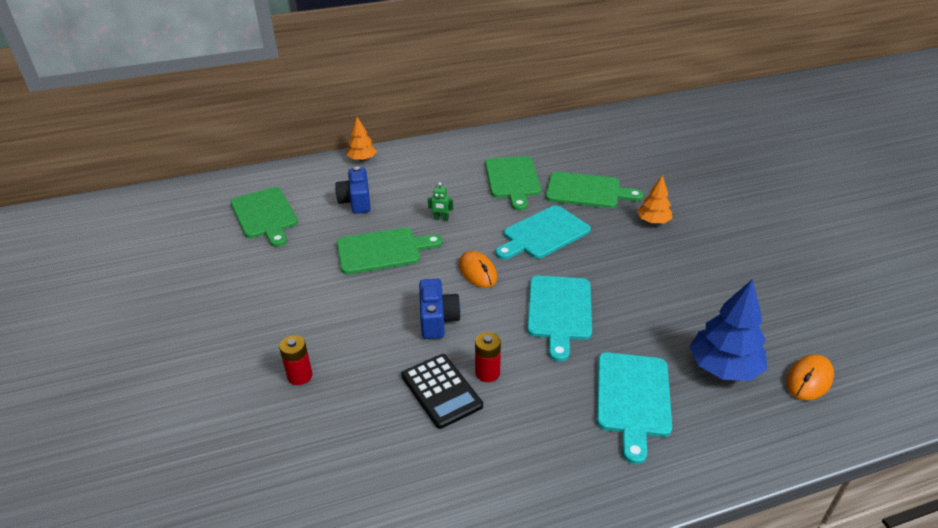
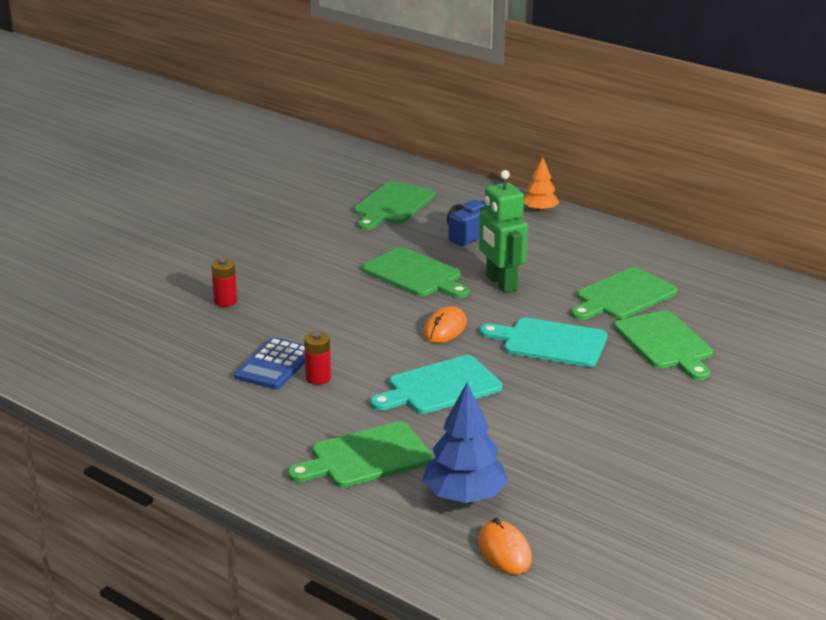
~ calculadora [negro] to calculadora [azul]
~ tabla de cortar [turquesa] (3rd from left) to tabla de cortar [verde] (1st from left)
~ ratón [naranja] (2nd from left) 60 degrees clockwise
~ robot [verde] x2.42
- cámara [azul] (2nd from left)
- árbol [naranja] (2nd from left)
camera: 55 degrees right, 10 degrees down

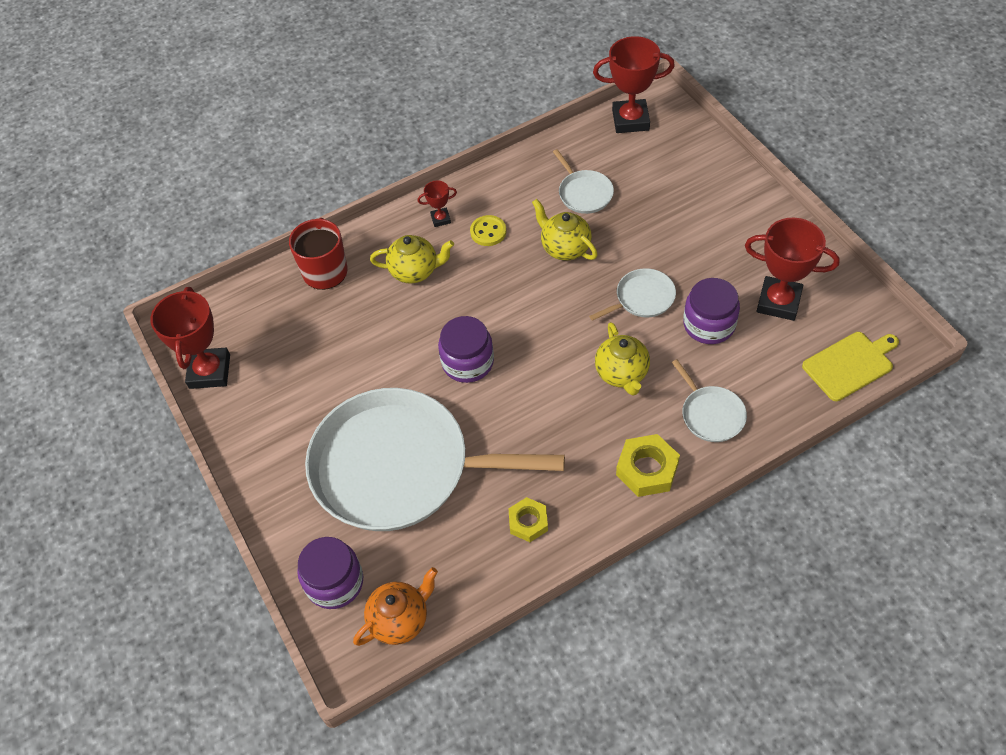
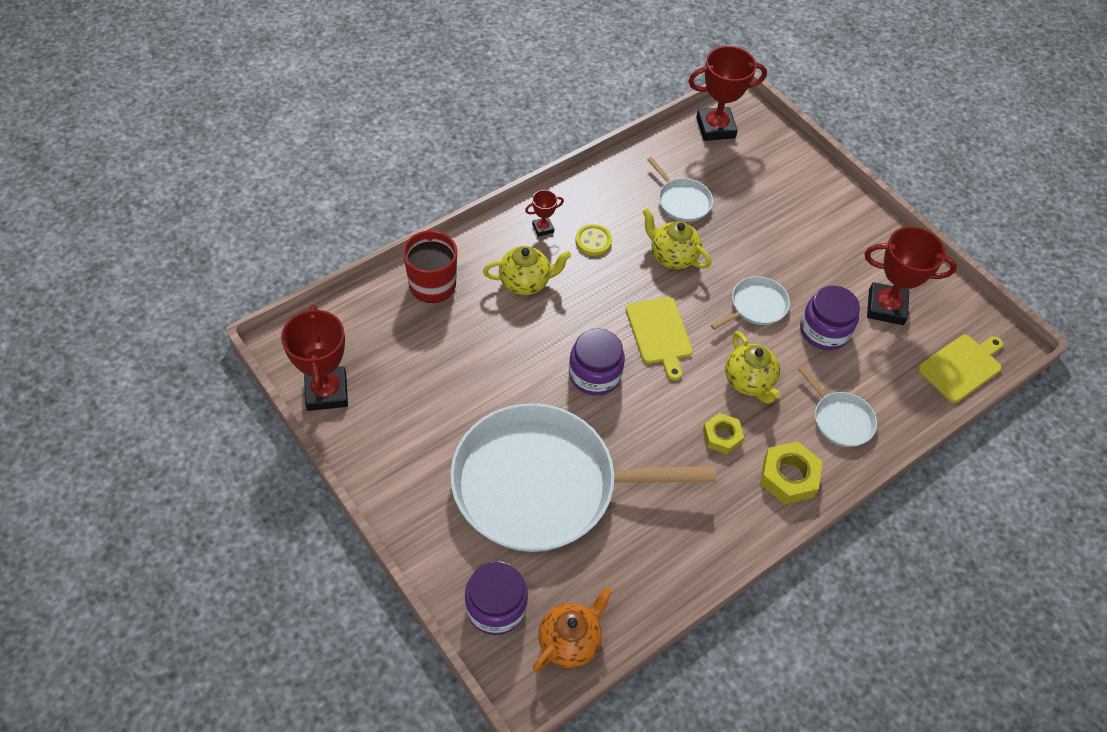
+ tabla de cortar [amarillo] (1st from left)
~ tuerca [amarillo] (1st from left)
camera: 15 degrees left, 0 degrees up

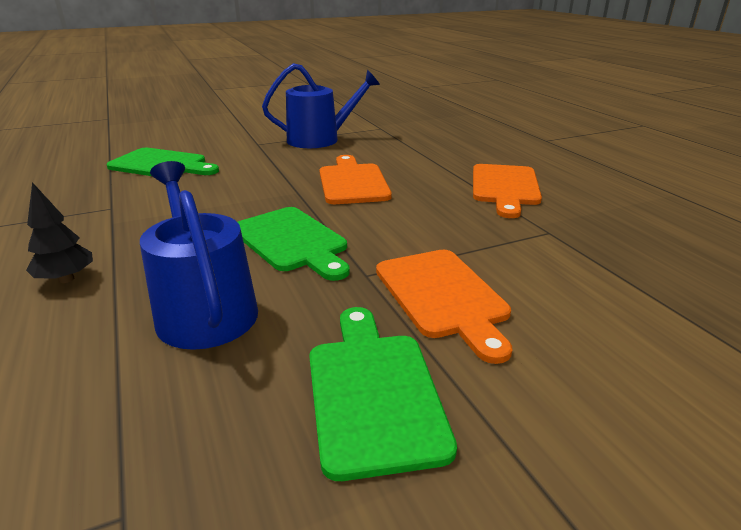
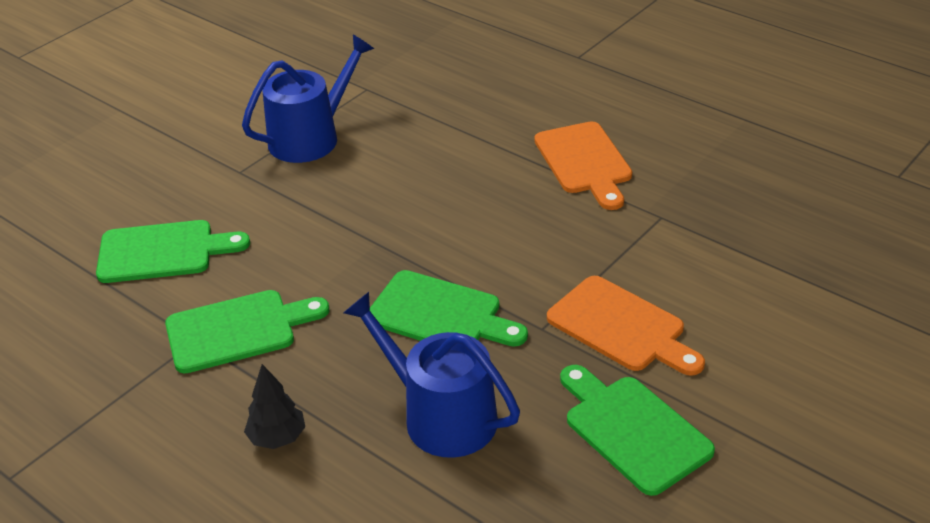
+ tabla de cortar [verde] (2nd from left)
- tabla de cortar [naranja] (1st from left)
camera: 25 degrees left, 10 degrees up

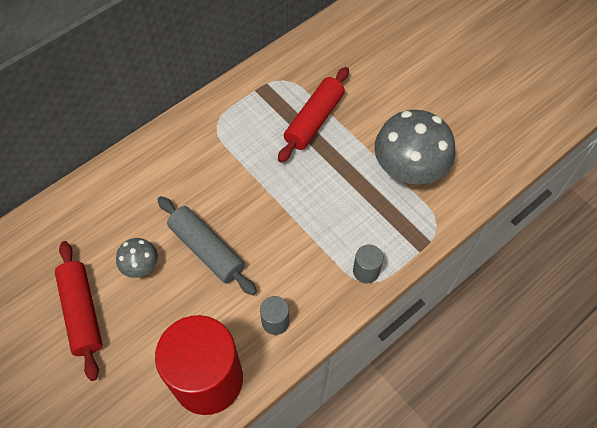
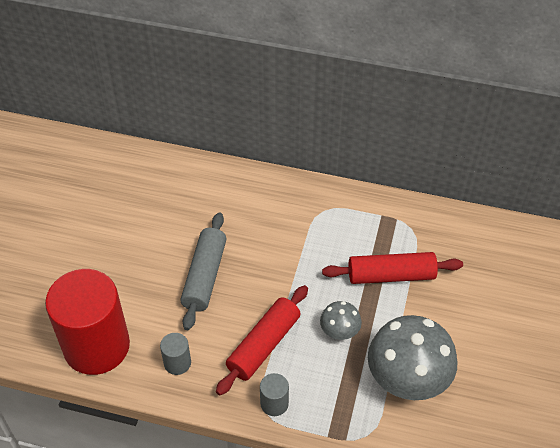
~ rodillo [rojo] (1st from left)
~ seta [gris] (1st from left)
camera: 55 degrees right, 10 degrees down

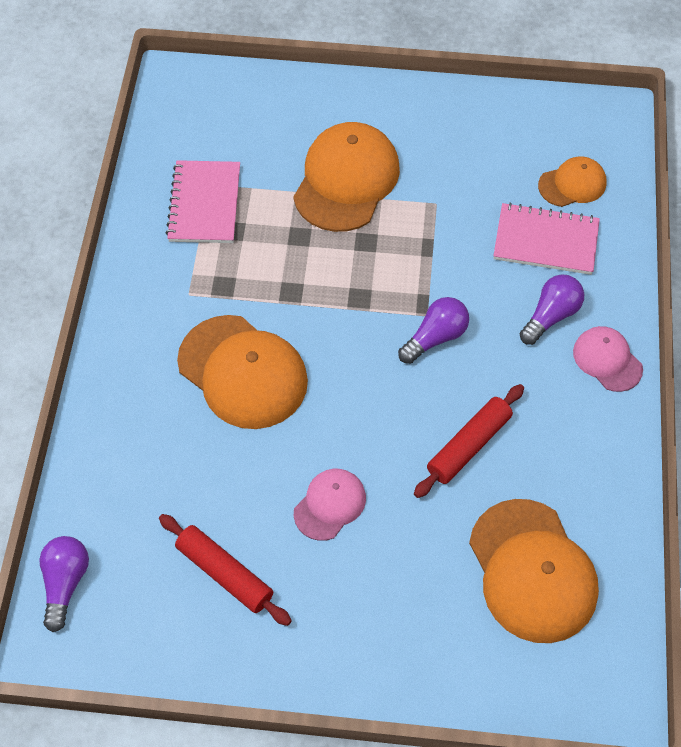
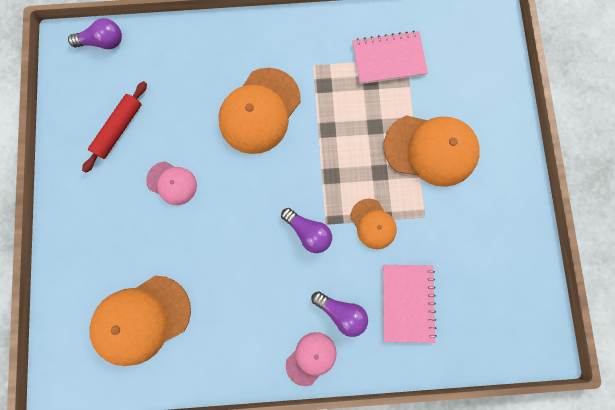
~ gorra [naranja] (4th from left in the first image) to gorra [naranja] (3rd from left)
- rodillo [rojo] (2nd from left)
camera: 80 degrees right, 20 degrees up

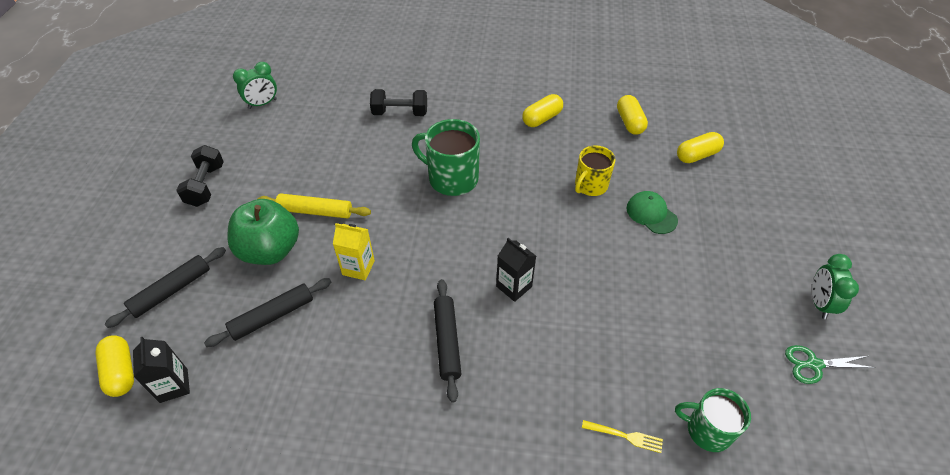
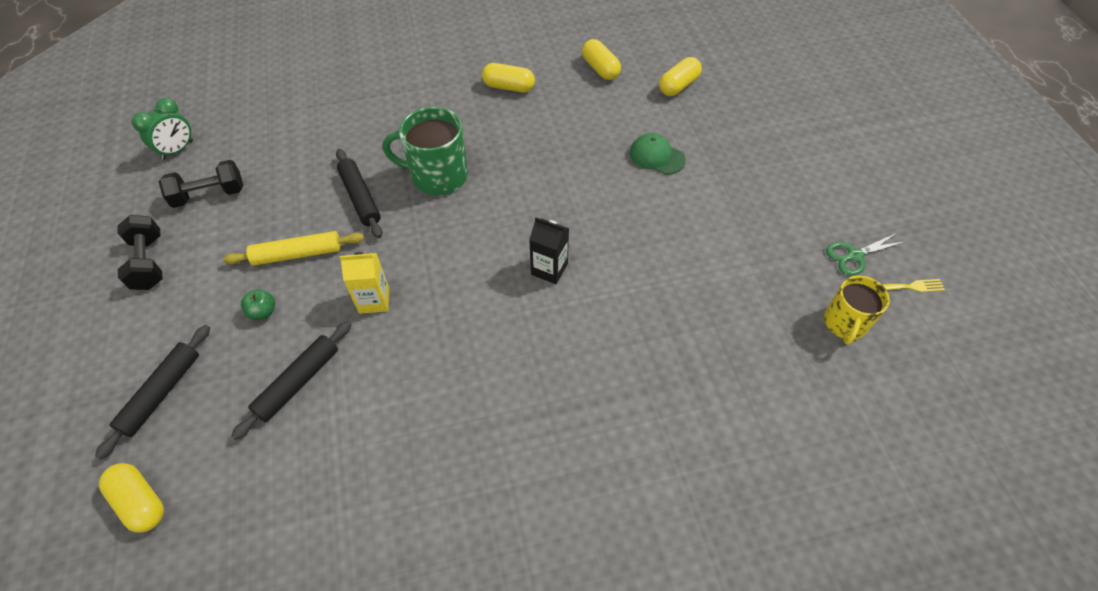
~ mancuerna [negro] (2nd from left)
~ manzana [verde] x0.40
~ rodillo [negro] (3rd from left)
~ cápsula [amarillo] (2nd from left) 75 degrees clockwise
~ taza [amarillo]
~ tenedor [amarillo]
- cartón de leche [negro] (1st from left)
- taza [verde] (2nd from left)
- despertador [verde] (2nd from left)
camera: 20 degrees left, 5 degrees up

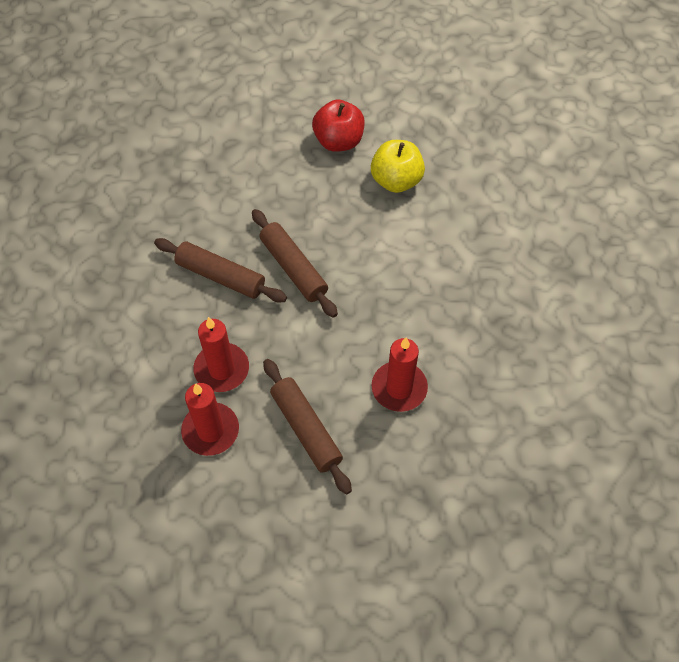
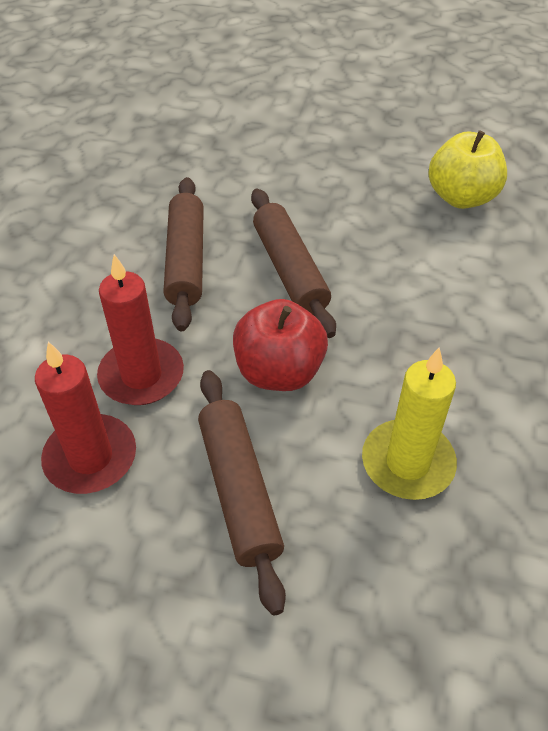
~ rodillo [marrón] (1st from left) 45 degrees clockwise
~ manzana [rojo]
~ vela [rojo] (3rd from left) to vela [amarillo]
camera: 15 degrees right, 10 degrees down

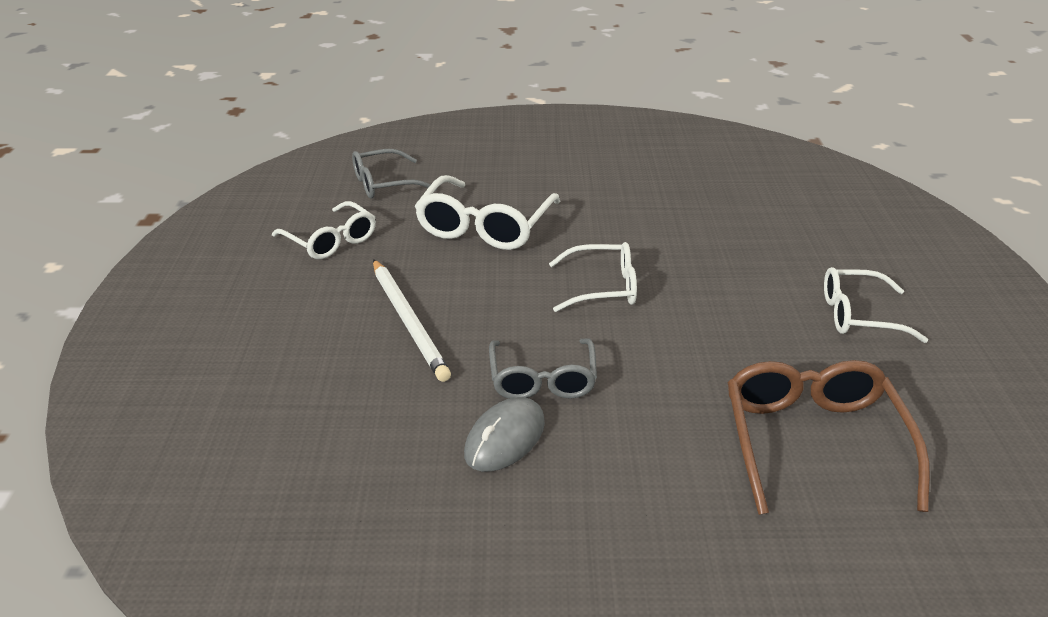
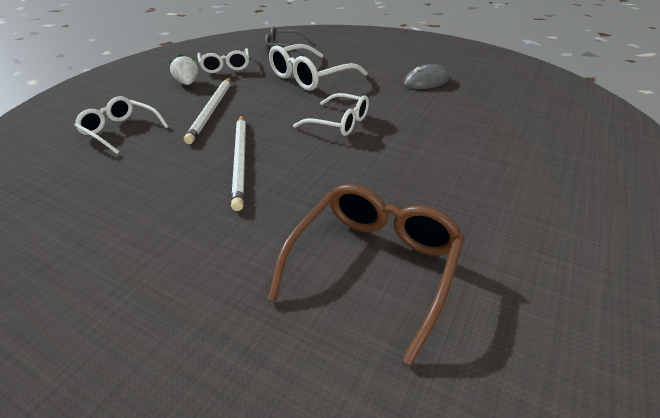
~ gafas [blanco] (4th from left in the first image) to gafas [blanco] (1st from left)
+ fresa [blanco]
~ gafas [gris] (2nd from left) to lápiz [blanco] (2nd from left)
~ ratón [gris]
camera: 30 degrees right, 5 degrees up

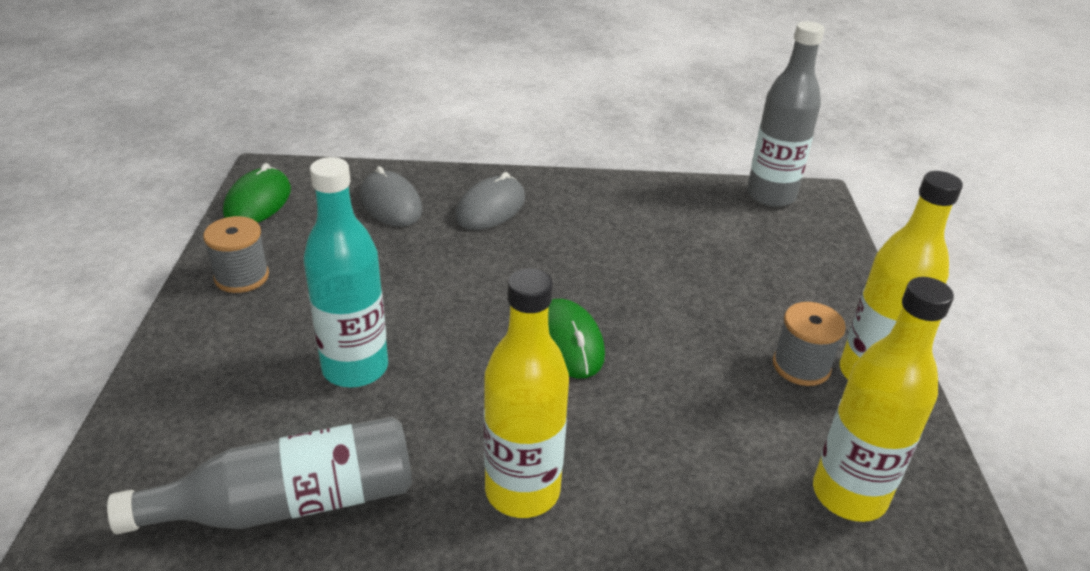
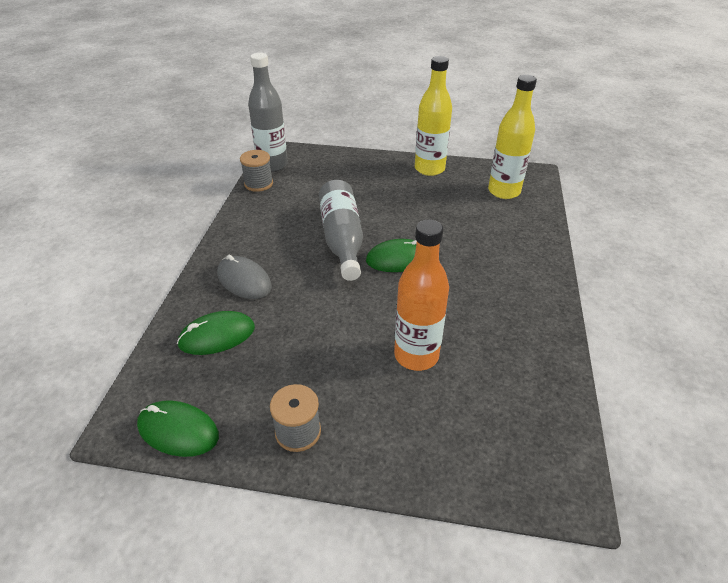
~ ratón [gris] (1st from left) to ratón [verde] (2nd from left)
~ carrete [gris] (2nd from left in the first image) to carrete [gris] (1st from left)
~ botella [gris] (1st from left in the first image) to botella [gris] (2nd from left)
~ botella [turquesa] to botella [naranja]
- botella [amarillo] (1st from left)
camera: 80 degrees left, 5 degrees up

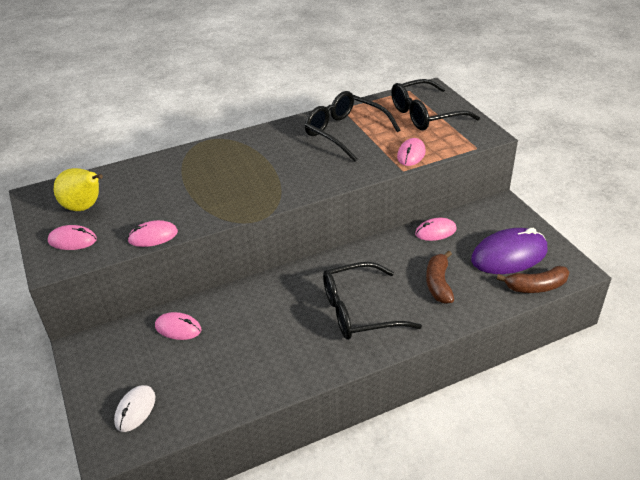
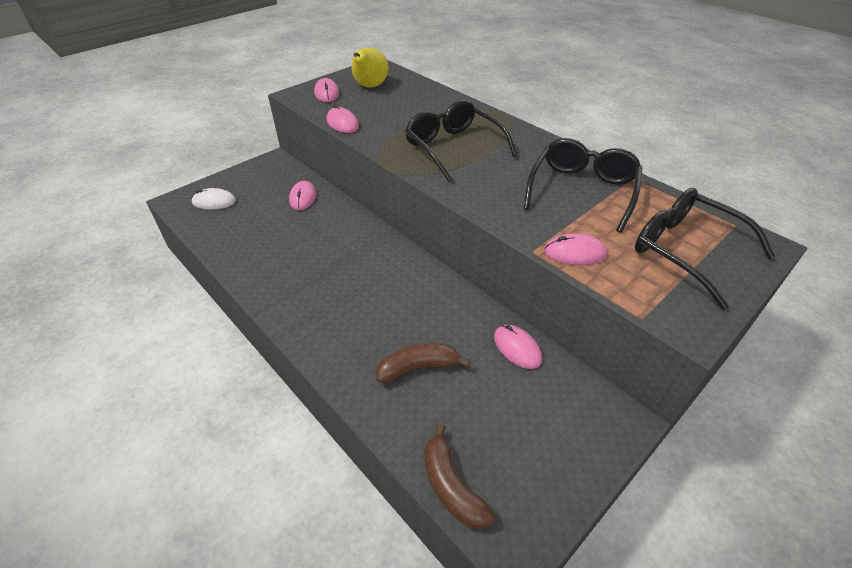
~ gafas [negro] (2nd from left in the first image) to gafas [negro] (1st from left)
- ratón [morado]
camera: 70 degrees right, 5 degrees up

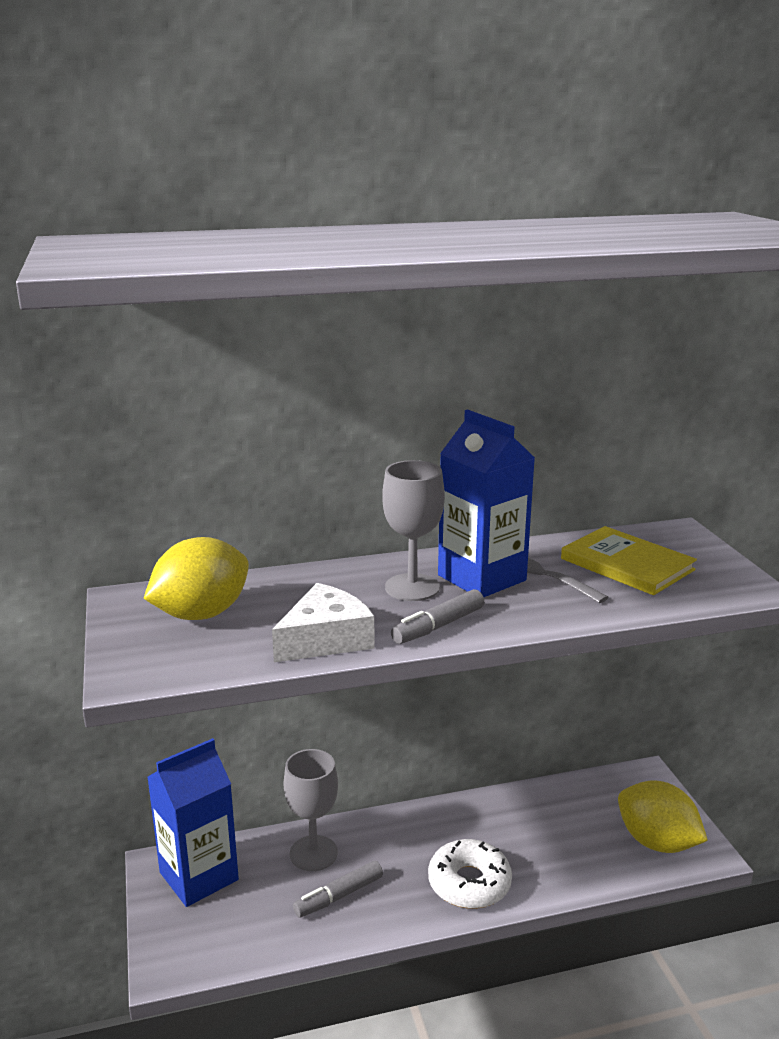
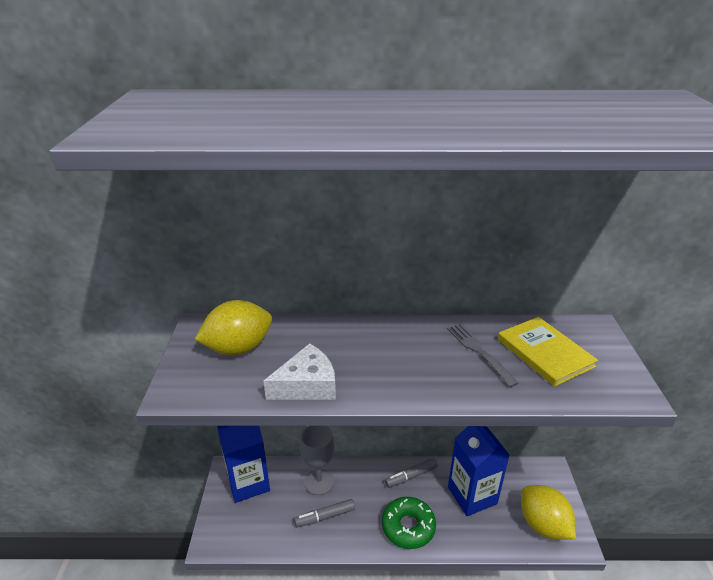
~ rosquilla [blanco] to rosquilla [verde]
~ rotulador [gris] (2nd from left)
~ cartón de leche [azul] (2nd from left)
- copa [gris] (2nd from left)
camera: 15 degrees right, 10 degrees up

